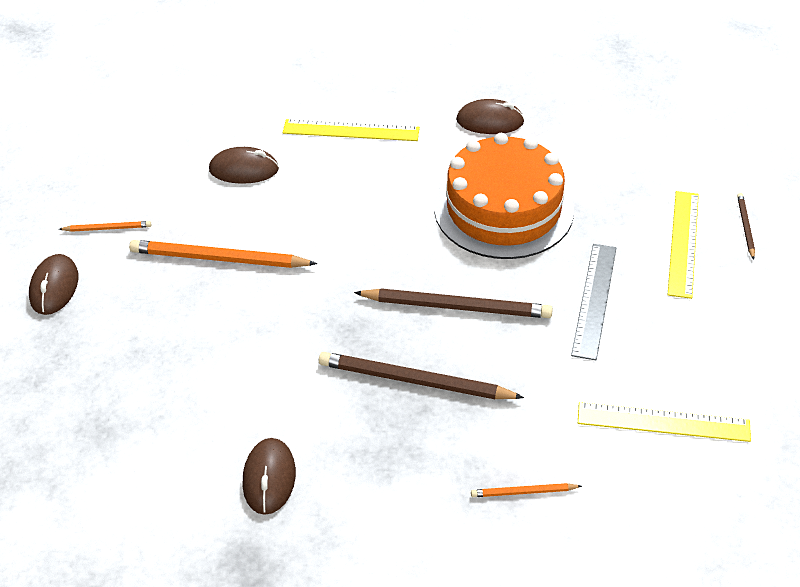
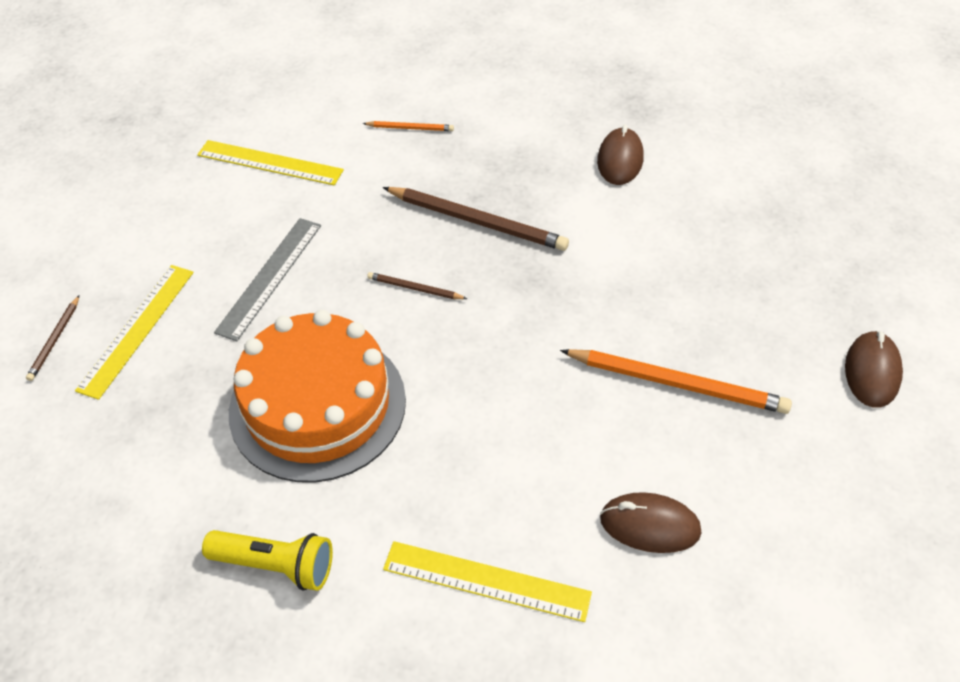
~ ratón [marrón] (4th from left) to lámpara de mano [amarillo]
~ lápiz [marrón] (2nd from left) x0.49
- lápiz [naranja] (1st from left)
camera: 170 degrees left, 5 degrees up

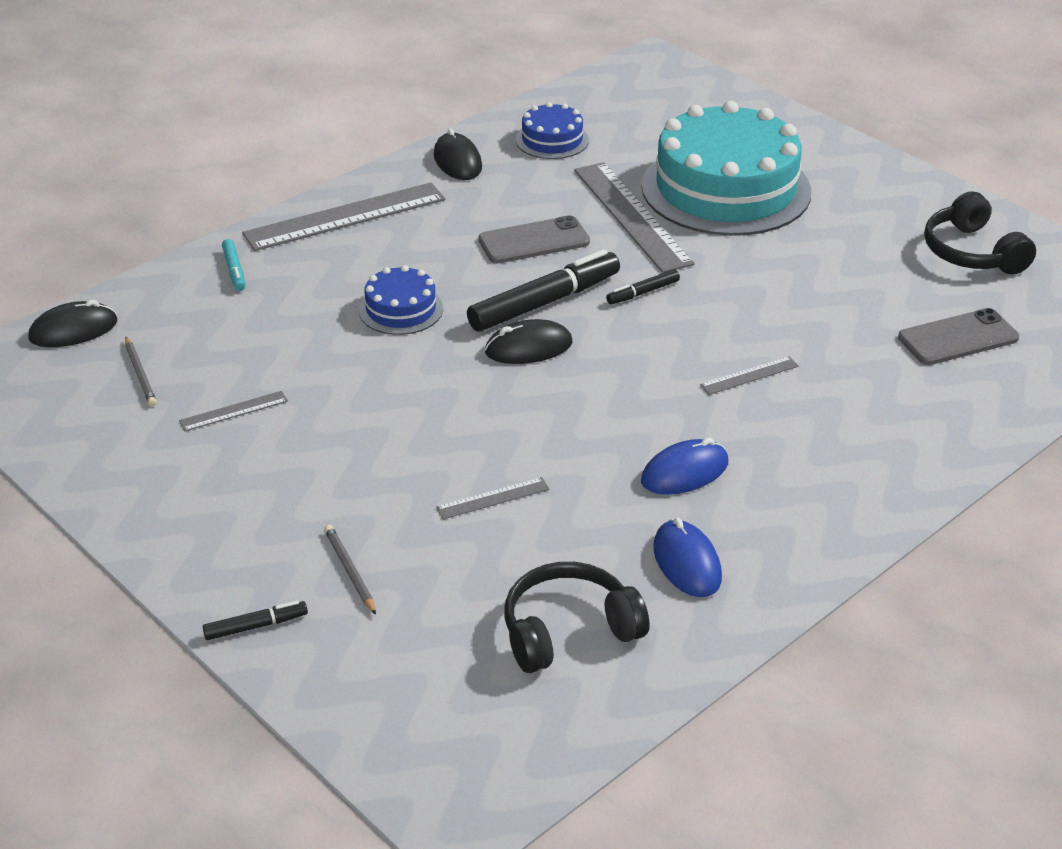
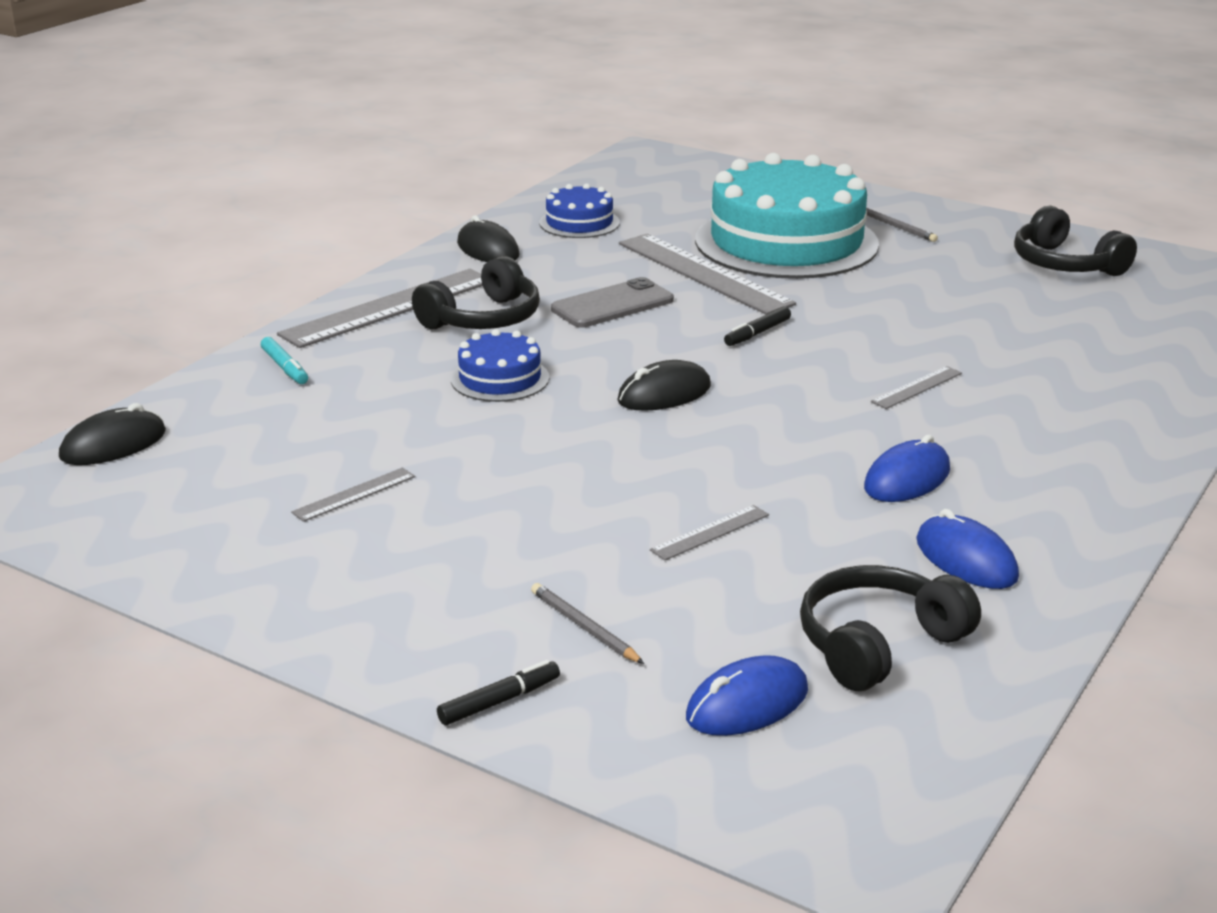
+ auriculares [negro] (1st from left)
+ ratón [azul] (1st from left)
~ lápiz [gris] (1st from left in the first image) to lápiz [gris] (2nd from left)
- rotulador [negro] (2nd from left)
- móvil [gris] (2nd from left)
camera: 15 degrees left, 10 degrees down

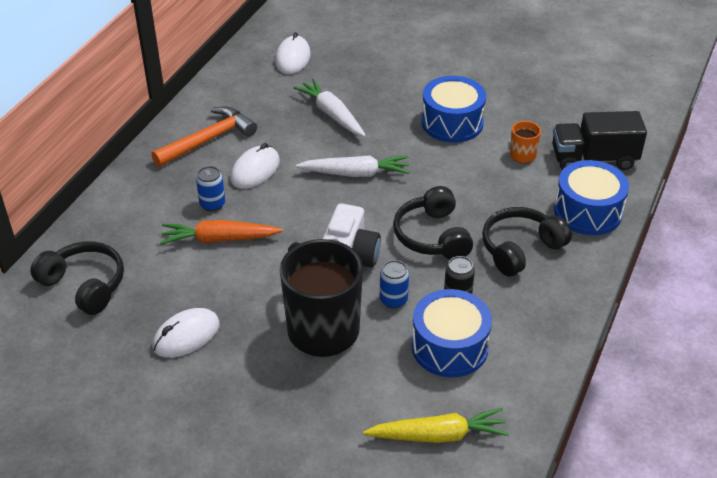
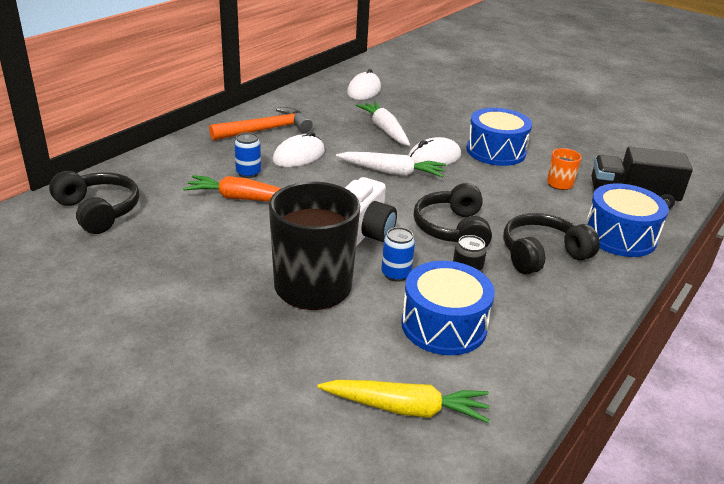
~ ratón [blanco] (1st from left in the first image) to ratón [blanco] (3rd from left)
camera: 10 degrees right, 10 degrees down

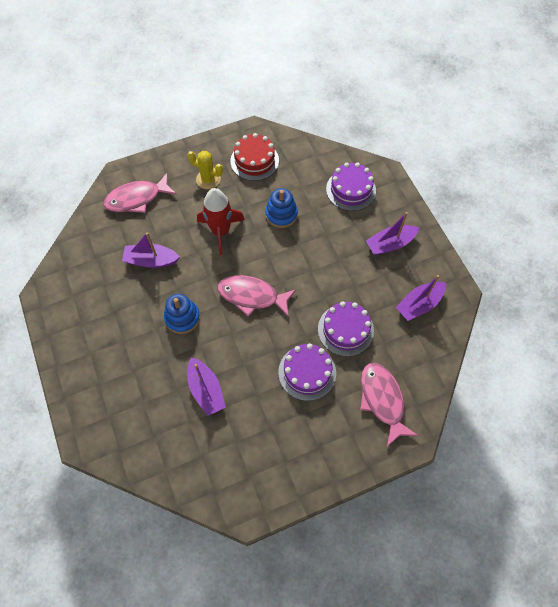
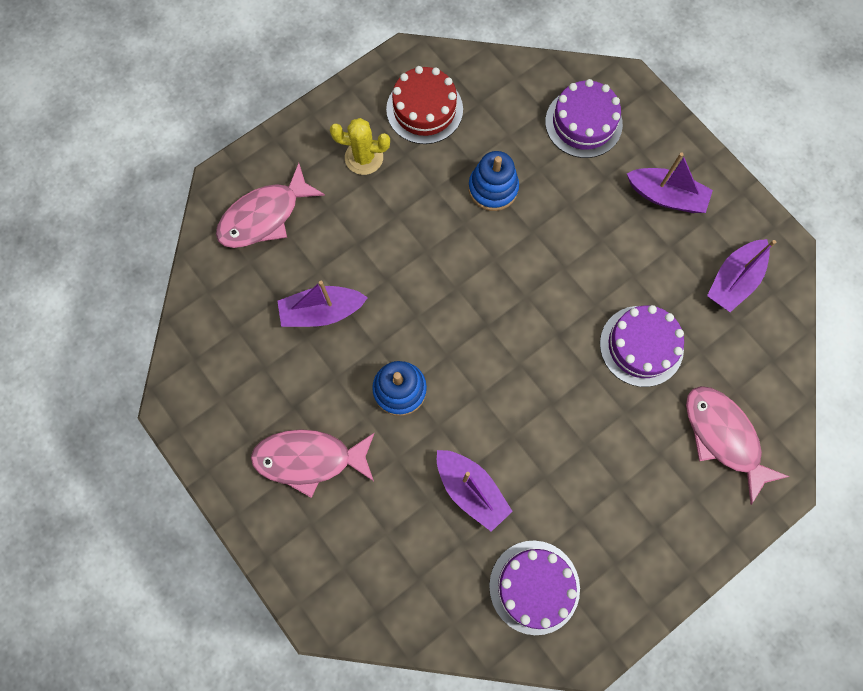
~ pez [rosa] (2nd from left)
~ tarta [morado] (1st from left)
~ barco [morado] (3rd from left) 120 degrees counterclockwise
- cohete [rojo]
camera: 15 degrees left, 10 degrees up

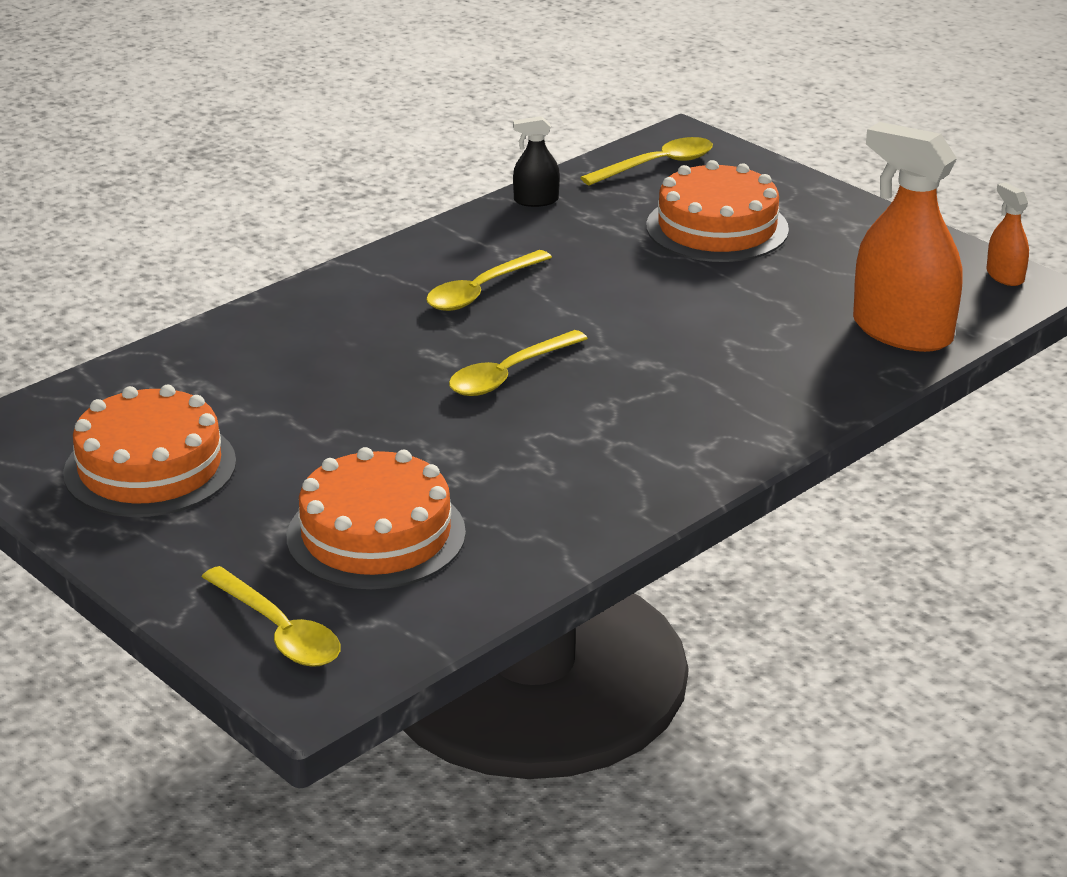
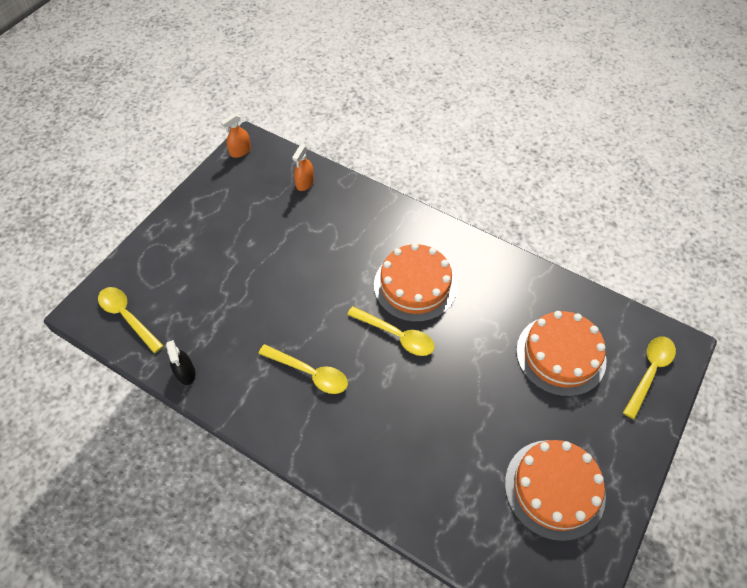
~ pulverizador [naranja] (1st from left in the first image) x0.46
~ tarta [naranja] (3rd from left in the first image) to tarta [naranja] (1st from left)
camera: 105 degrees left, 25 degrees up

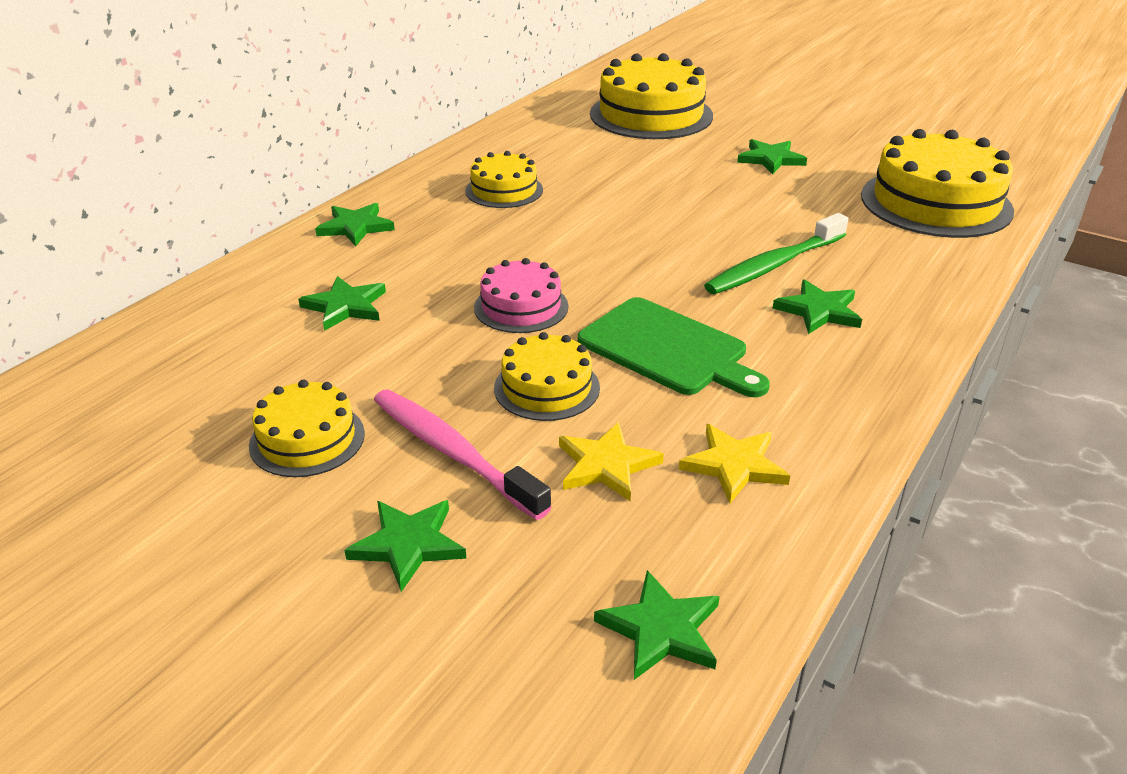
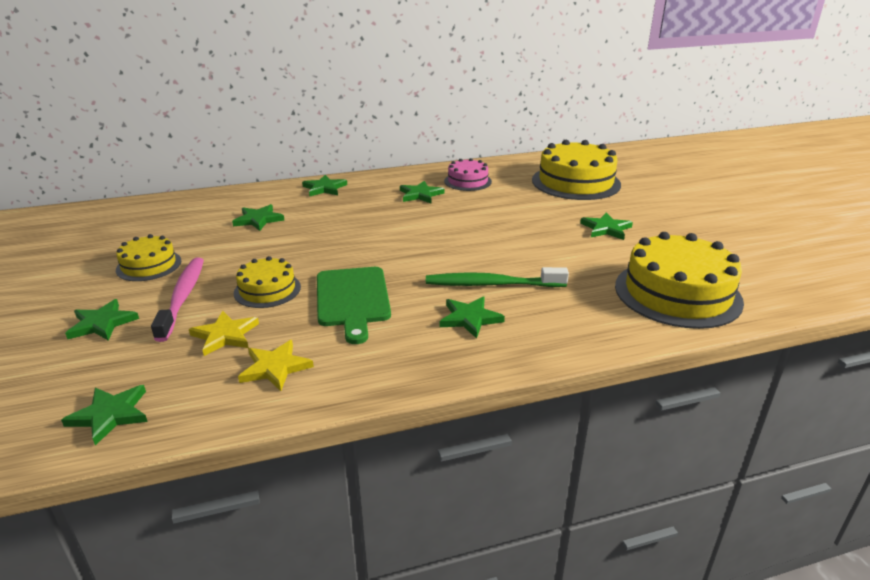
~ tarta [amarillo] (2nd from left) to estrella [verde] (5th from left)
~ tarta [rosa]
camera: 40 degrees right, 5 degrees down

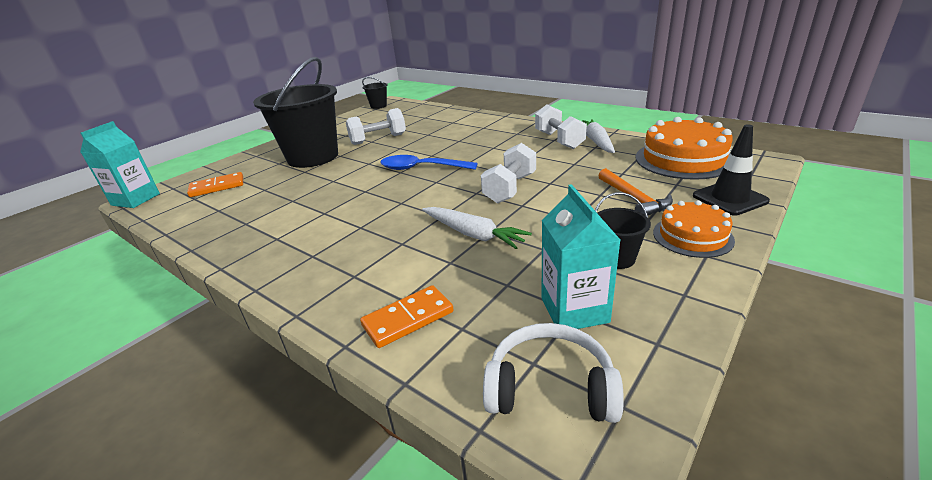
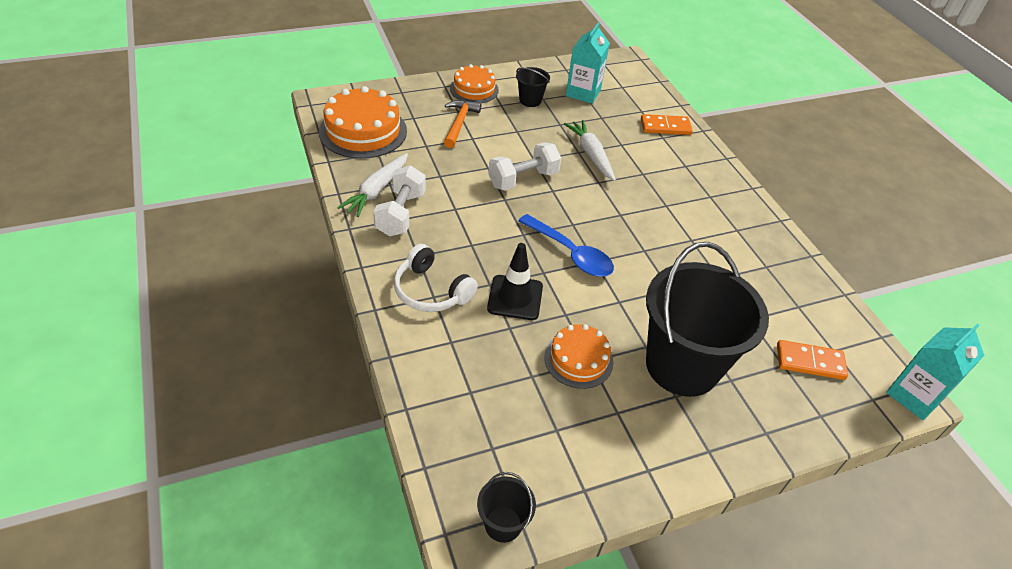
~ auriculares [blanco]
~ cono de tráfico [negro]
~ mancuerna [blanco] (1st from left) to tarta [naranja] (3rd from left)
camera: 155 degrees left, 15 degrees up

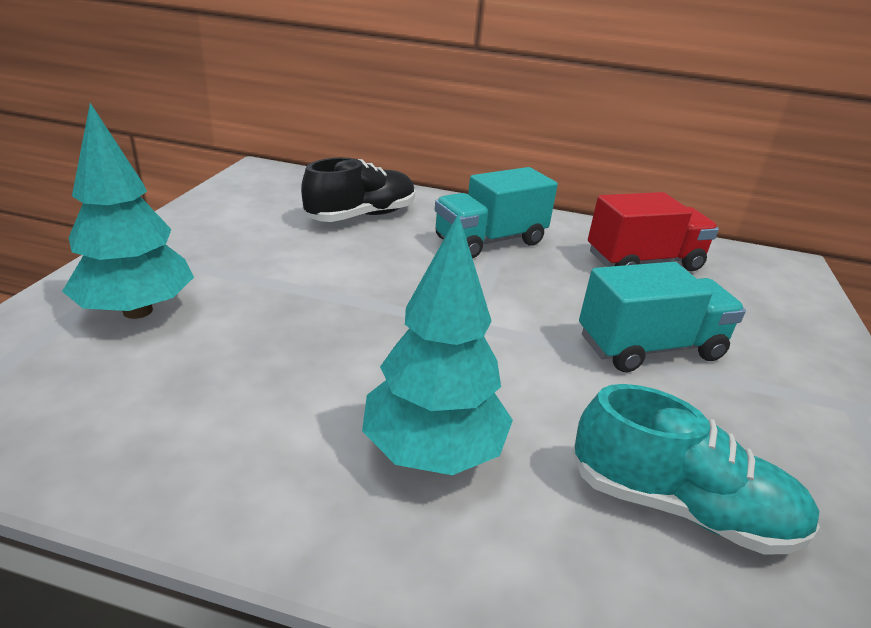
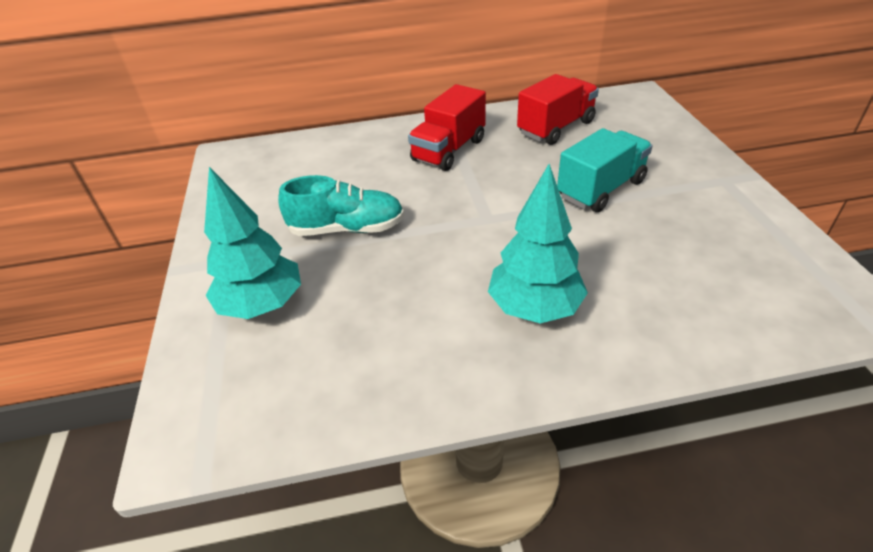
~ zapato [turquesa]
~ camión [turquesa] (1st from left) to camión [rojo] (1st from left)
- zapato [negro]
camera: 20 degrees left, 10 degrees up

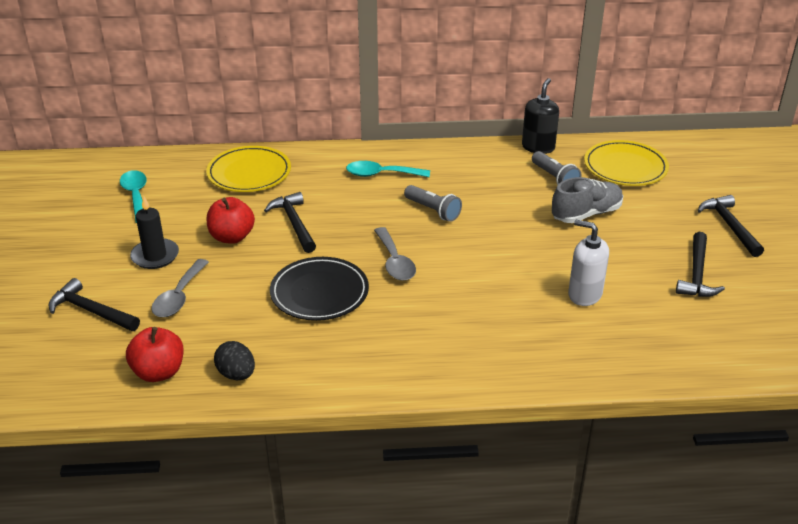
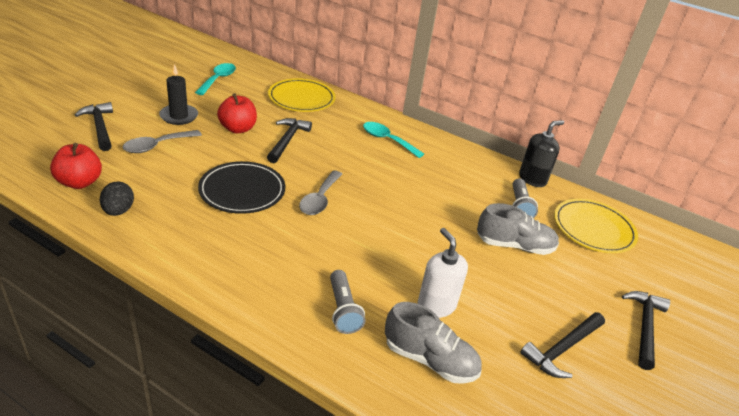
~ lámpara de mano [gris] (1st from left)
+ zapato [gris] (1st from left)
camera: 30 degrees right, 0 degrees up

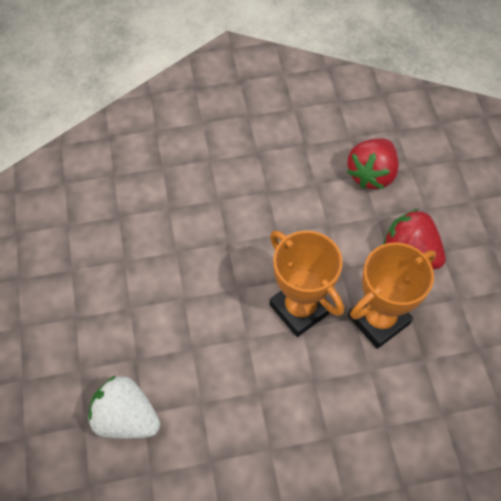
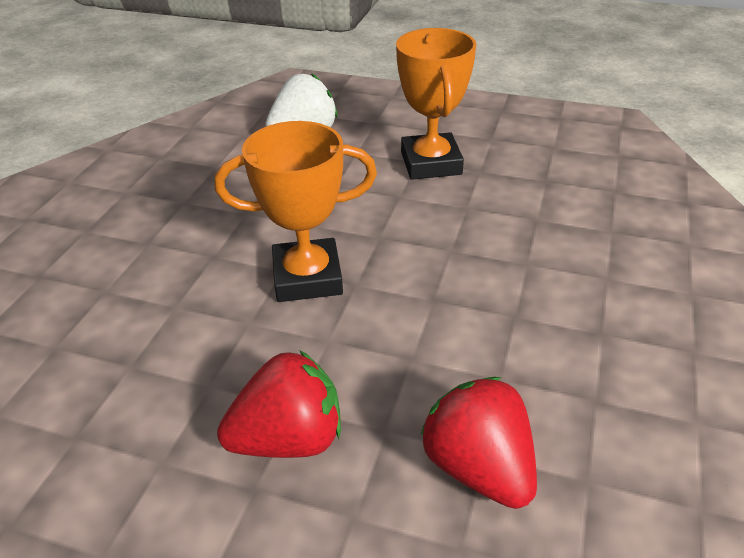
~ trofeo [naranja] (2nd from left)
camera: 120 degrees right, 20 degrees down

